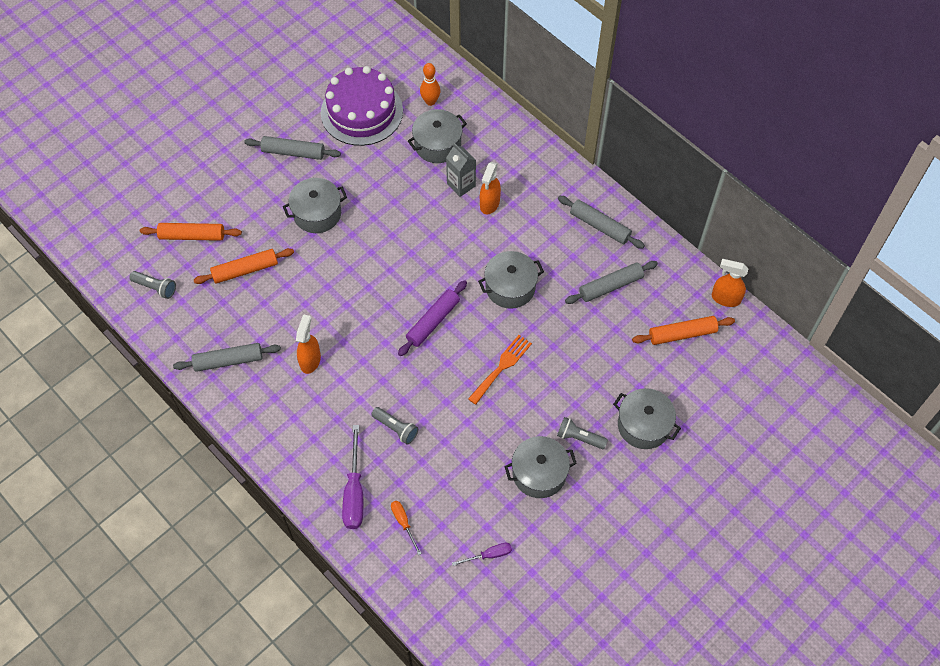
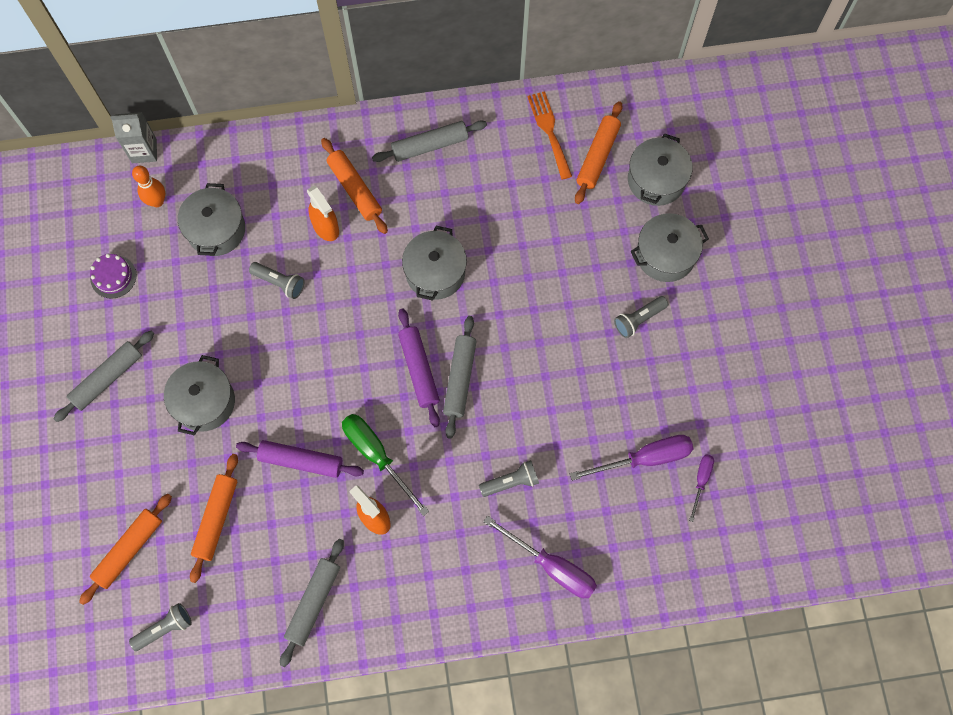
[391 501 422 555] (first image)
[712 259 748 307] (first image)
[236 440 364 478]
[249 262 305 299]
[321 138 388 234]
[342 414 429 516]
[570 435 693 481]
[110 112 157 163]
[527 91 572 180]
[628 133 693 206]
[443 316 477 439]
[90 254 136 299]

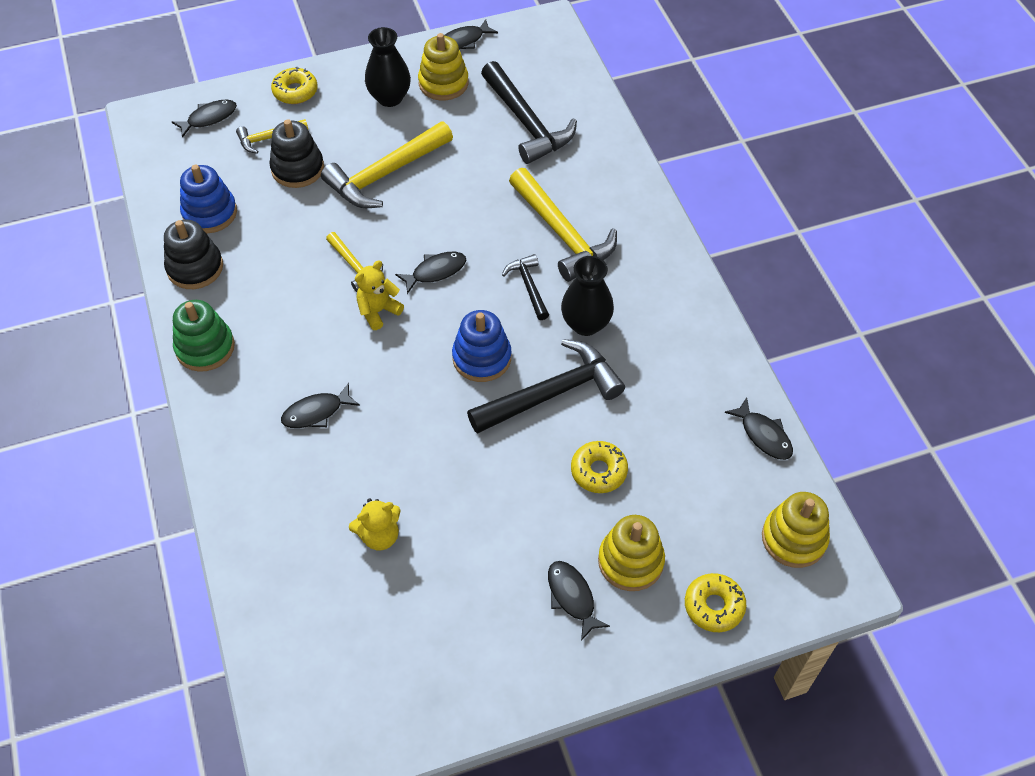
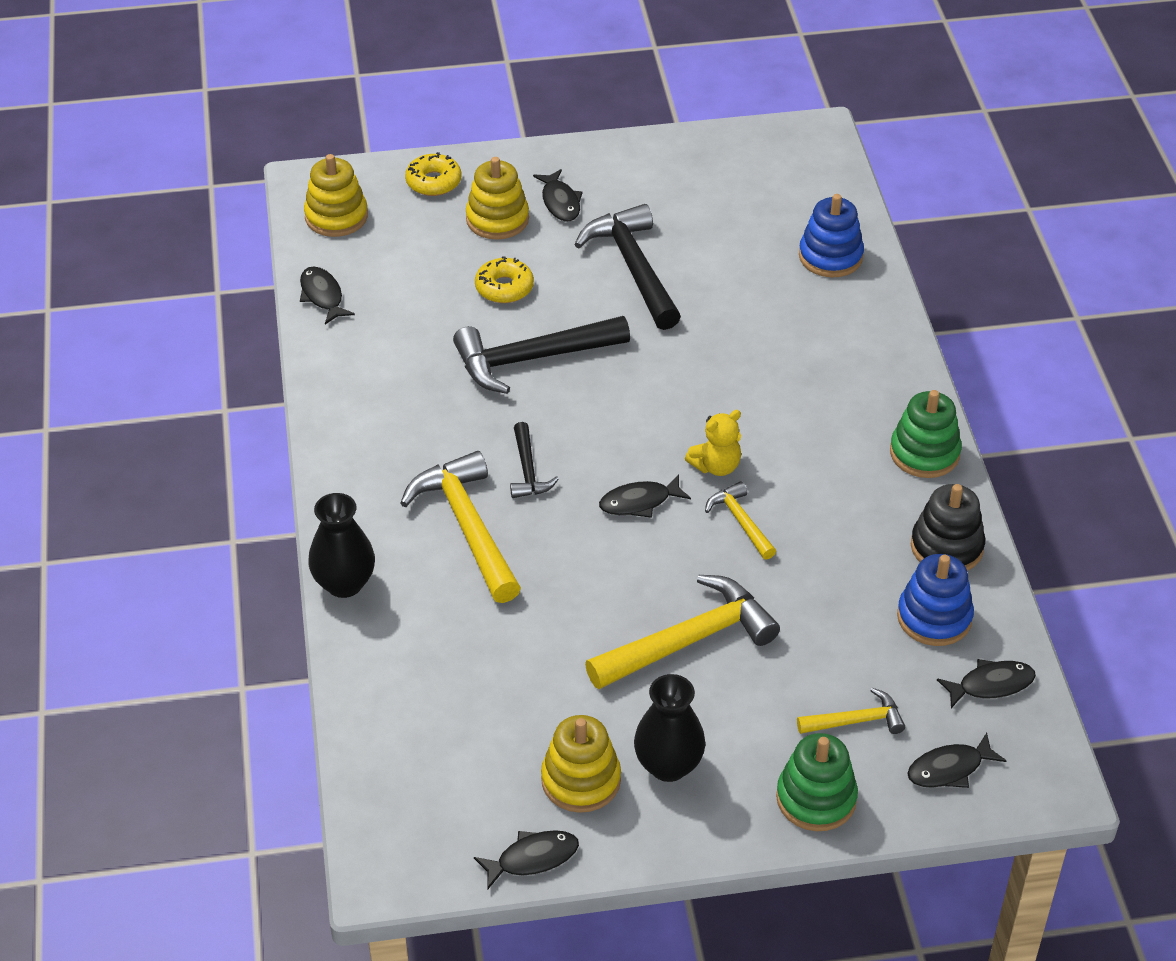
[269 119 324 188] (first image)
[349 499 401 550] (first image)
[937 659 1036 708]
[799 194 864 277]
[574 204 681 330]
[308 493 375 598]
[776 733 858 831]

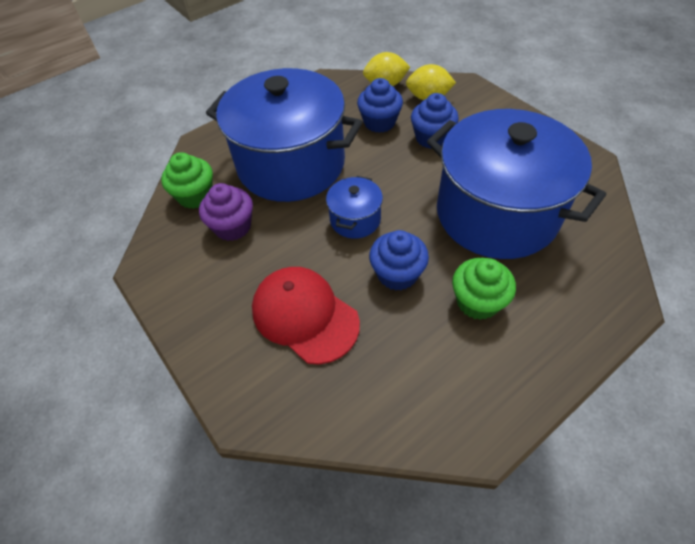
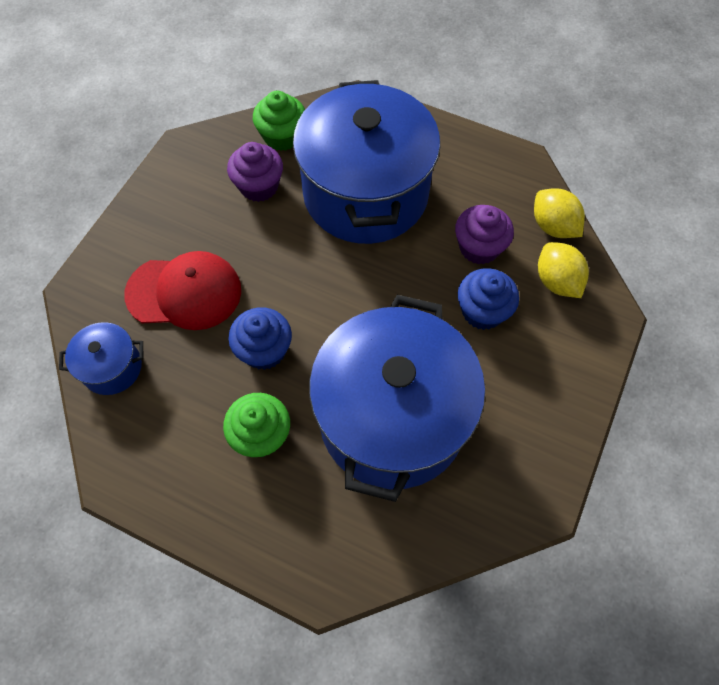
[59 322 144 395]
[455 205 514 265]
[124 251 241 330]

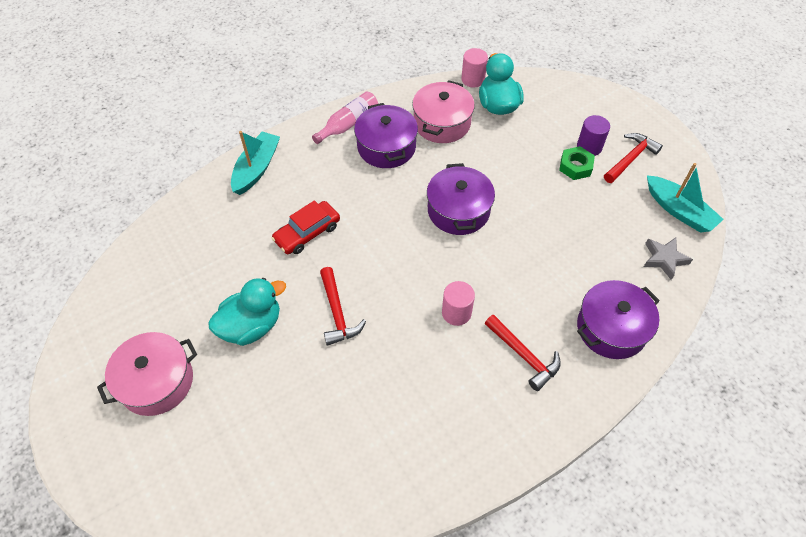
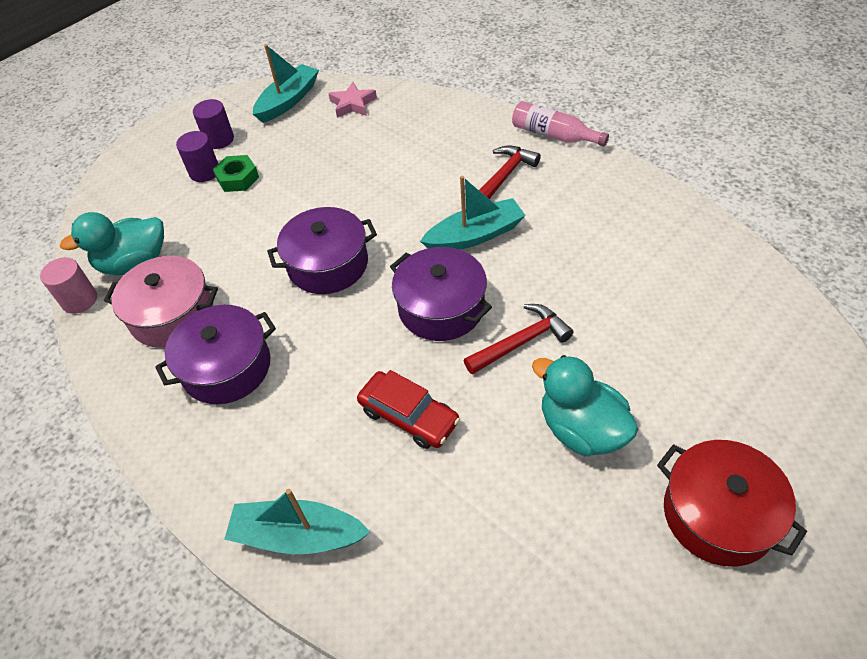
[512 101 609 146]
[390 247 492 341]
[420 176 526 250]
[193 99 234 149]
[657 440 807 567]
[328 82 377 118]

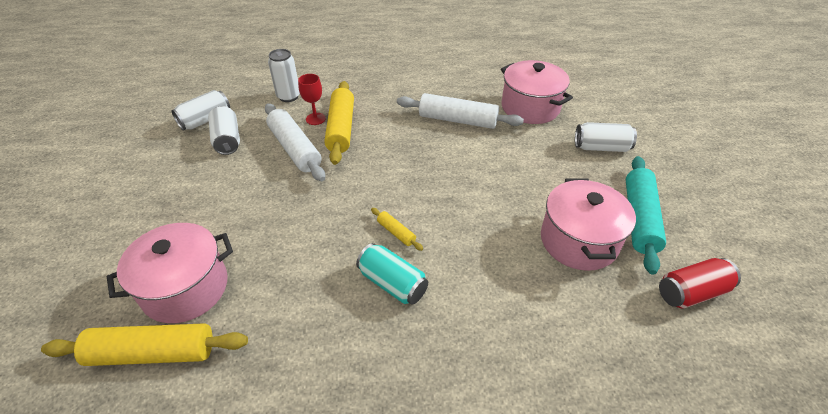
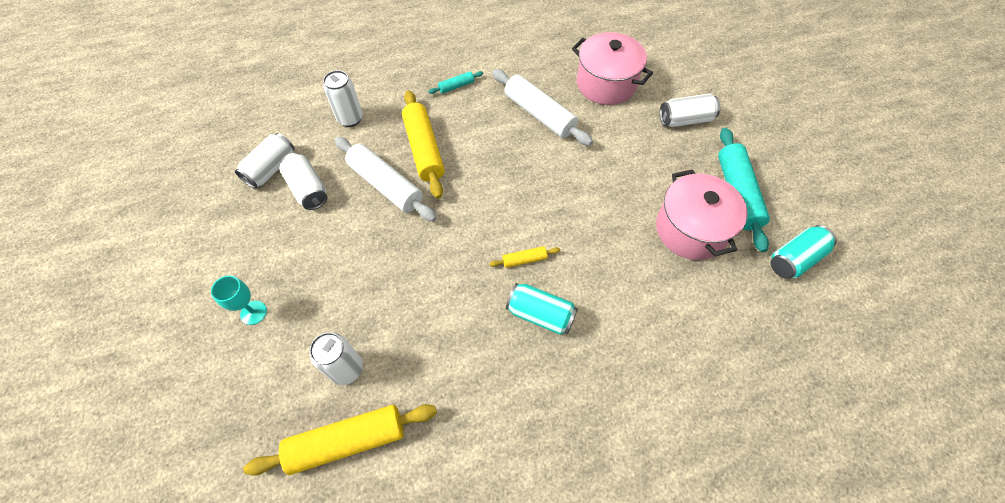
[298 74 326 125] (first image)
[211 276 267 325]
[428 71 483 94]
[309 332 363 385]
[770 225 837 279]
[489 246 560 268]
[493 69 593 146]

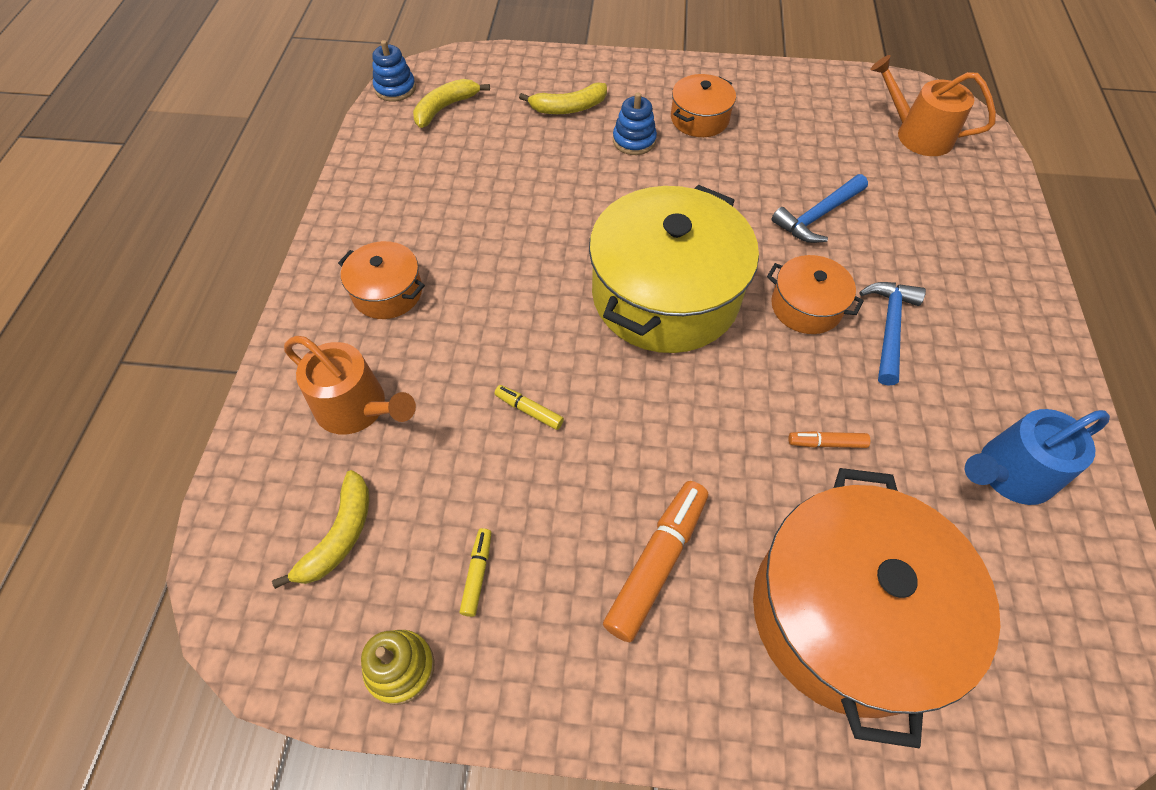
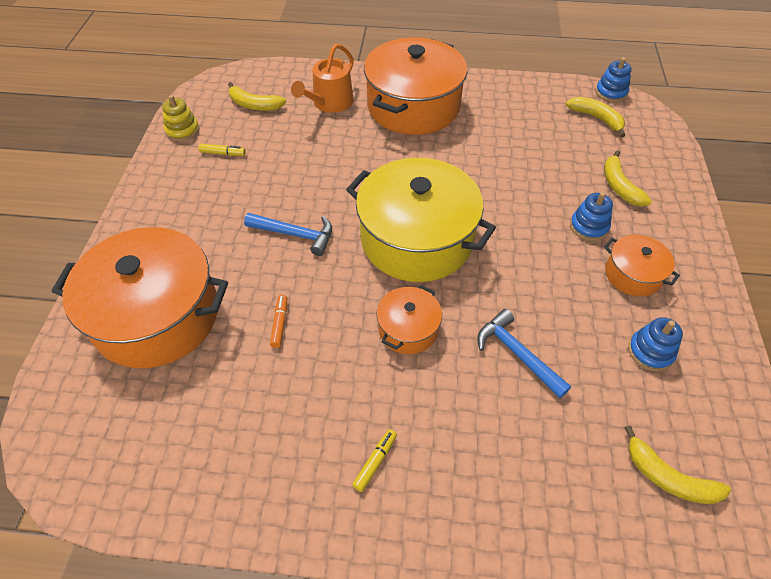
[603 481 708 642] (first image)
[965 409 1110 505] (first image)
[628 317 683 371]
[352 429 397 492]
[244 213 332 256]
[625 425 731 504]
[364 37 467 135]

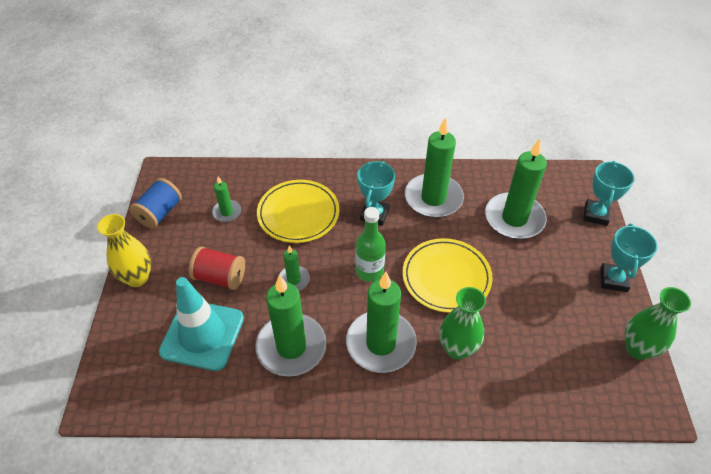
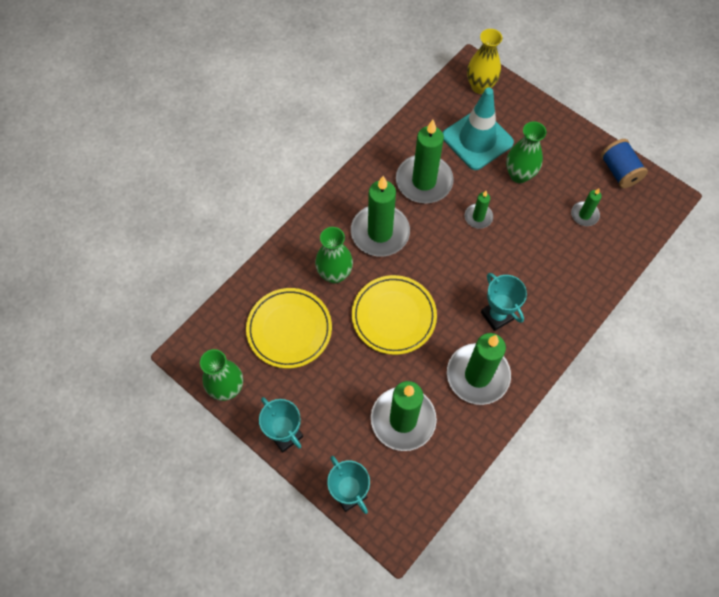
[356 207 386 282] (first image)
[467 29 502 94]
[246 288 332 369]
[506 122 546 183]

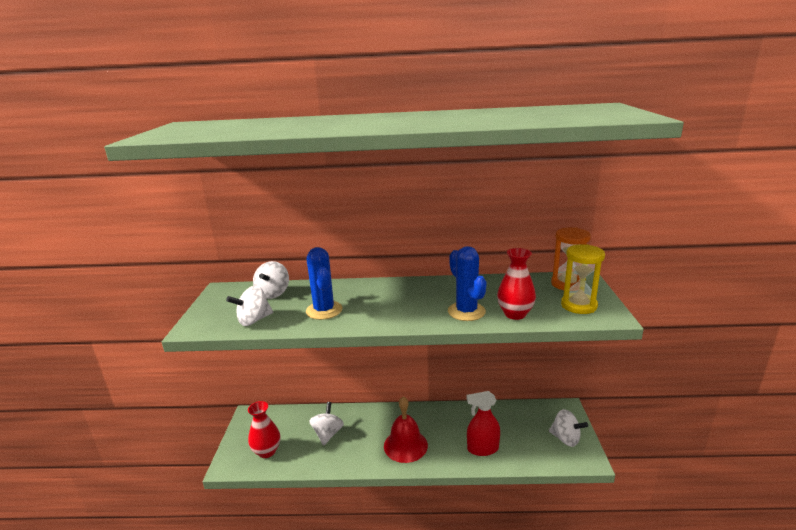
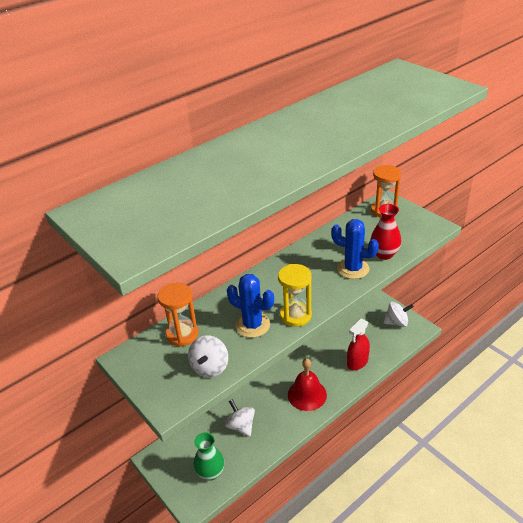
[278 264 312 327]
[158 283 199 347]
[193 432 224 481]

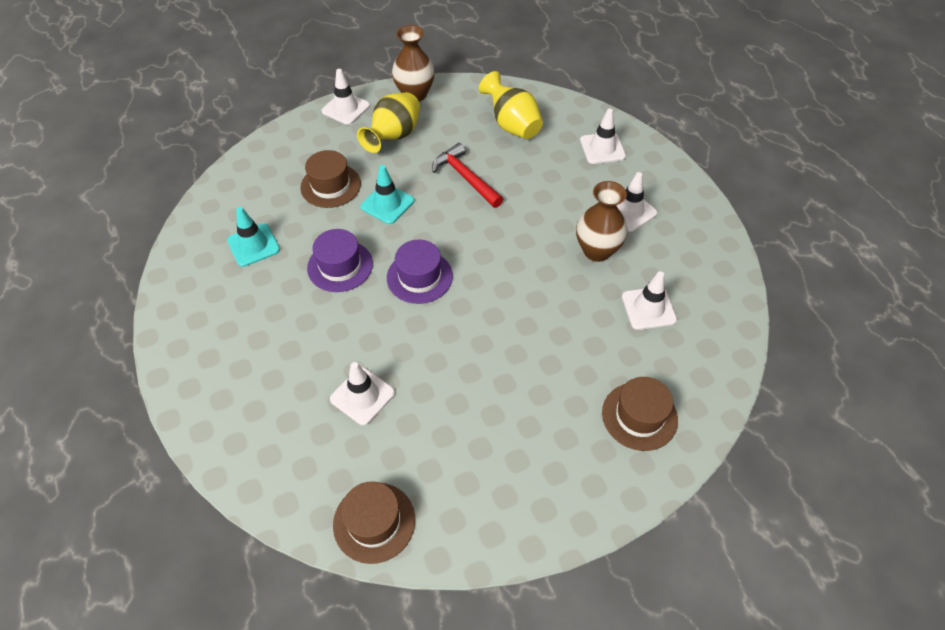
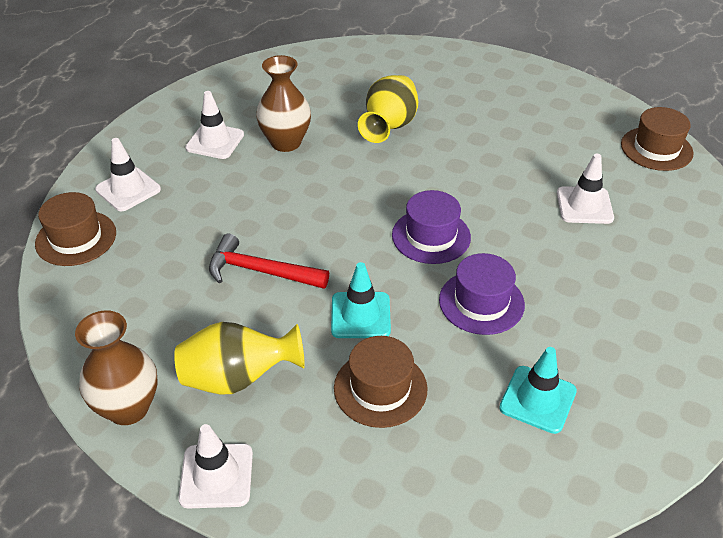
[622 271 677 330] (first image)
[358 75 418 143]
[35 192 116 266]
[209 233 329 289]

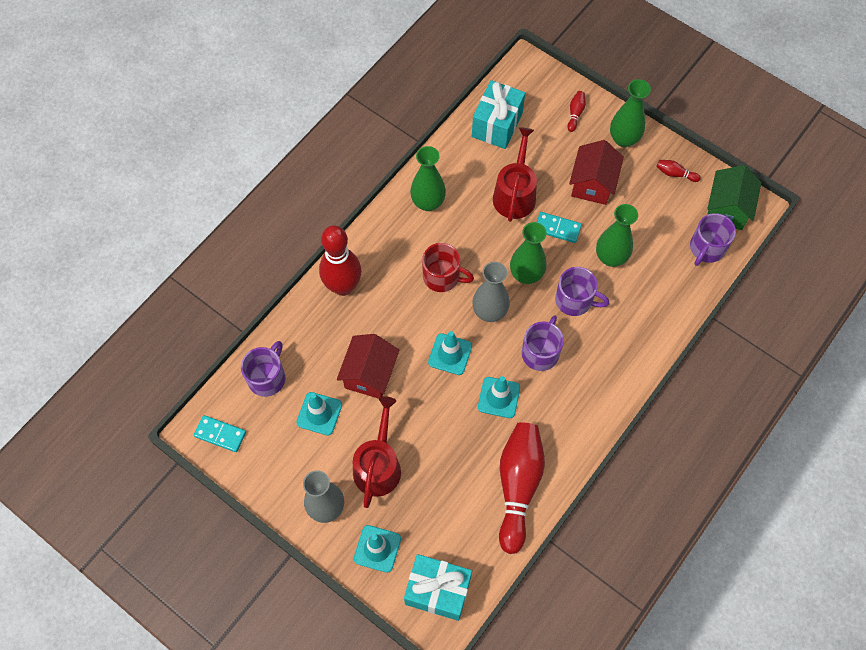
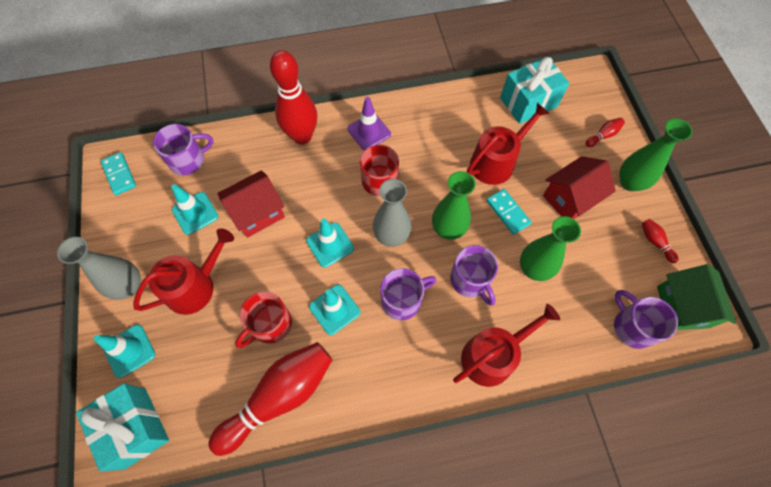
[410 146 446 211] (first image)
[235 291 292 348]
[347 97 391 150]
[453 304 560 387]
[614 290 678 349]
[657 264 737 330]

